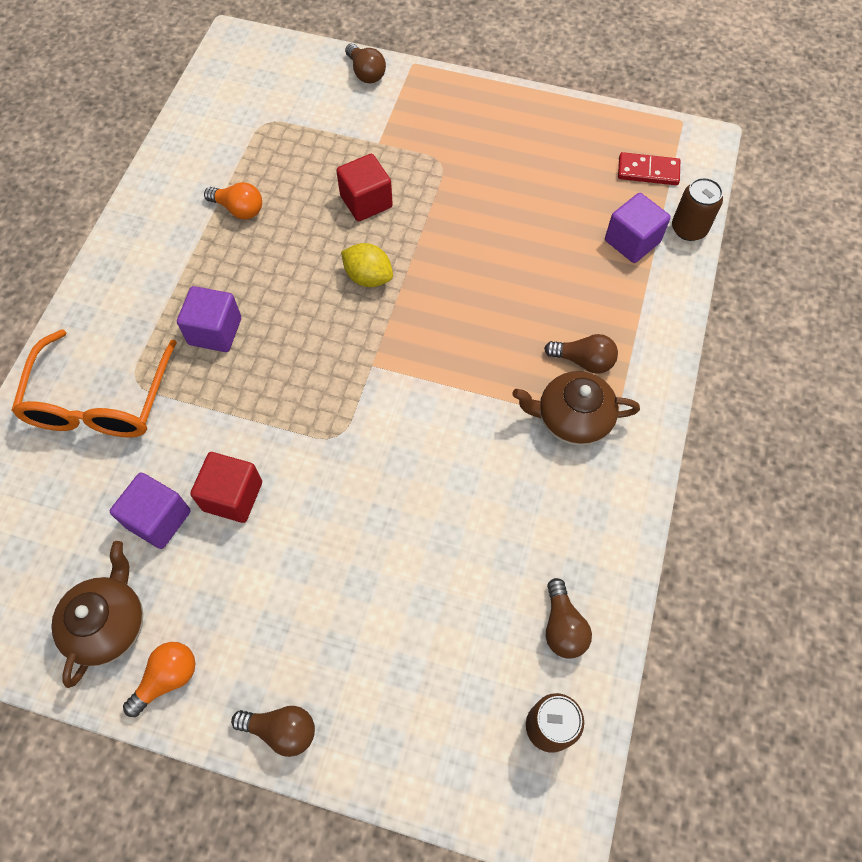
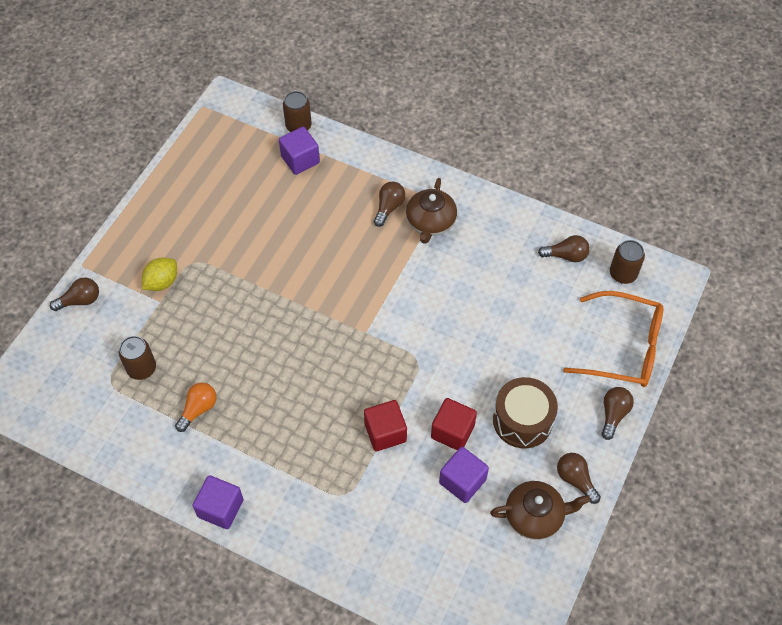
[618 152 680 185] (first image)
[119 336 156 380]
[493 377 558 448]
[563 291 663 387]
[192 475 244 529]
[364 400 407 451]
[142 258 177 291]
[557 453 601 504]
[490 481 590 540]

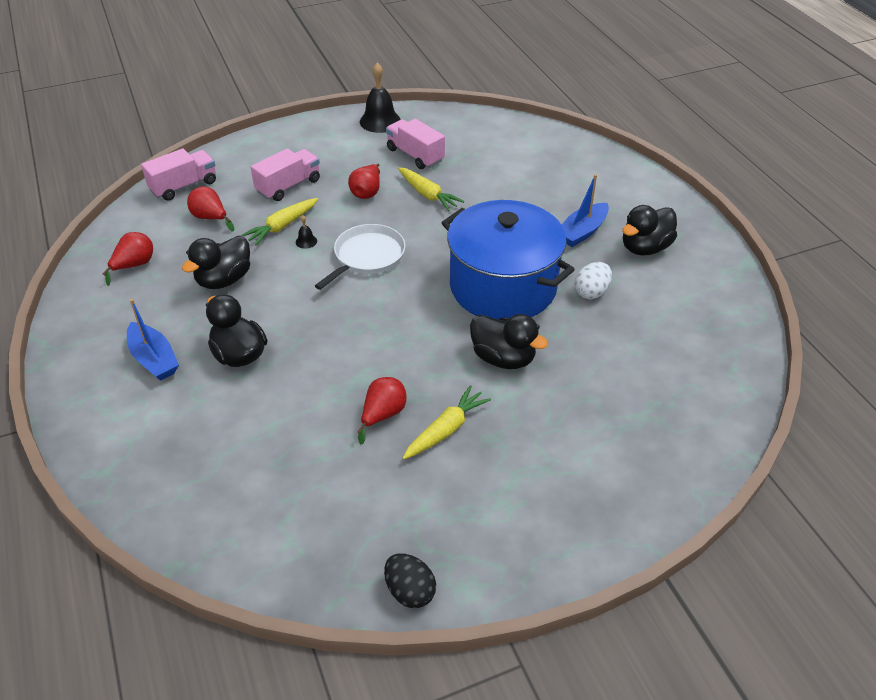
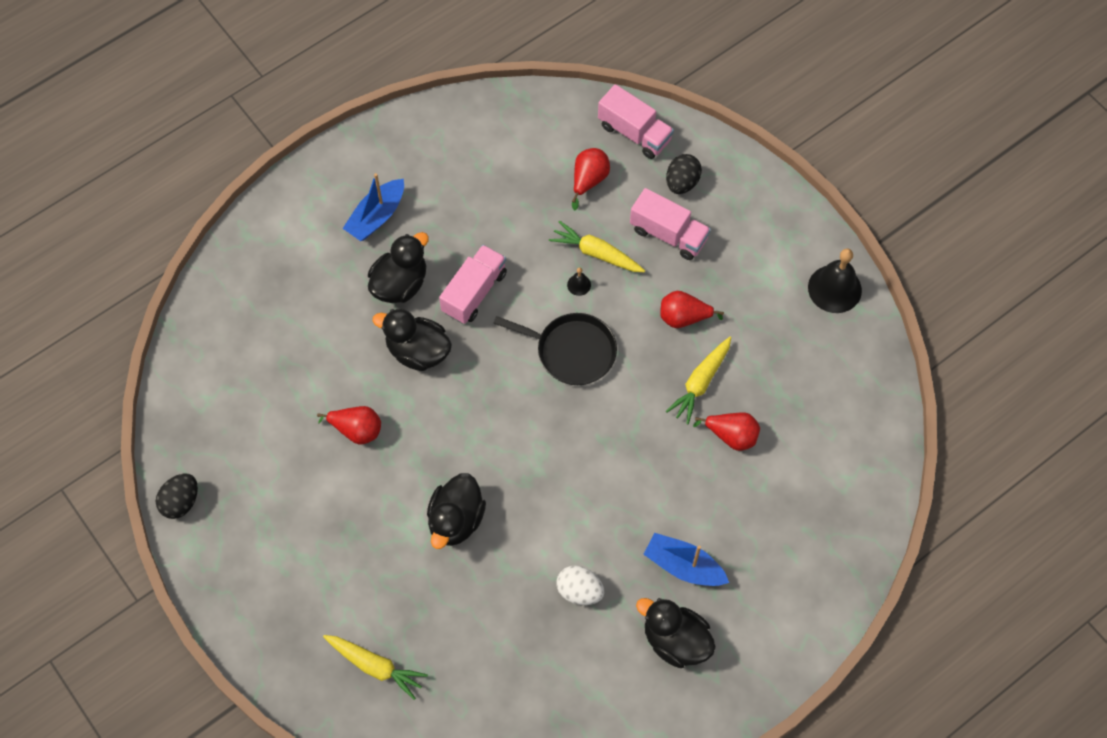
[442 200 575 319] (first image)
[666 154 702 194]
[693 412 760 451]
[372 309 452 371]
[439 245 507 324]
[323 635 428 700]
[493 313 617 385]

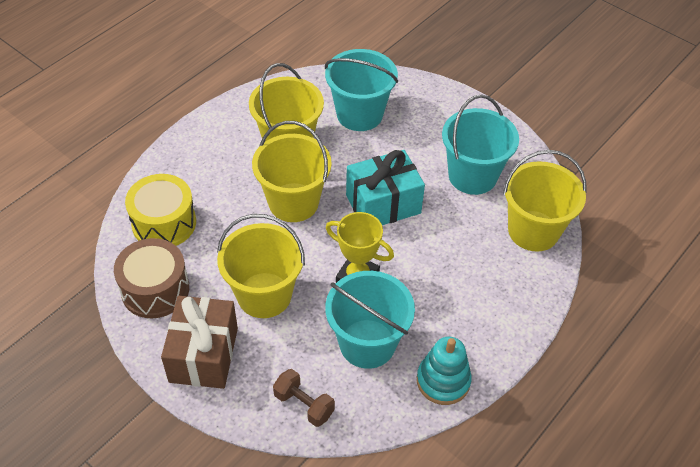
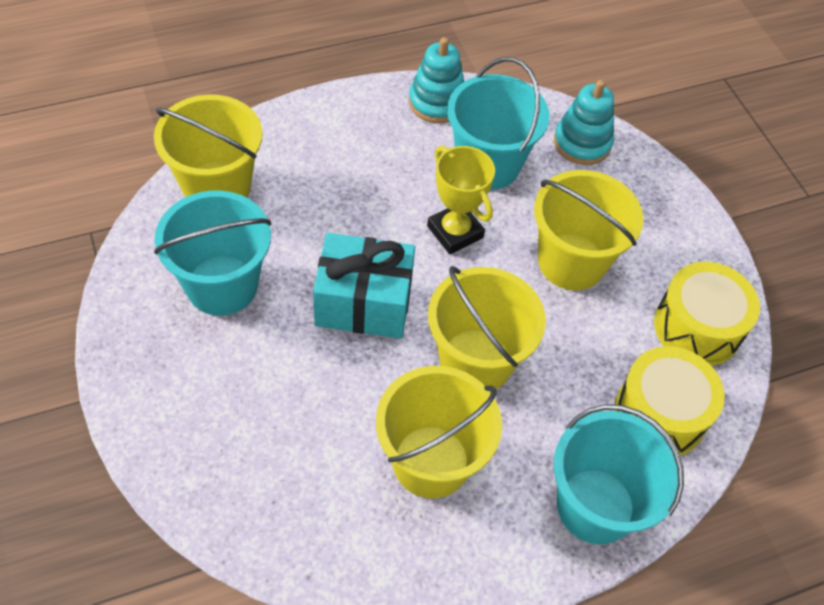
[161 296 238 389] (first image)
[554 404 684 544]
[554 80 614 165]
[654 262 760 366]

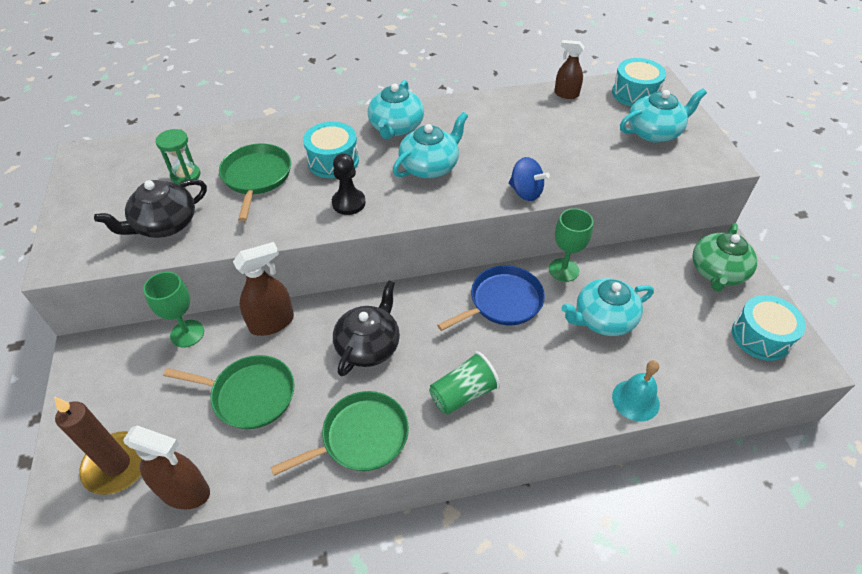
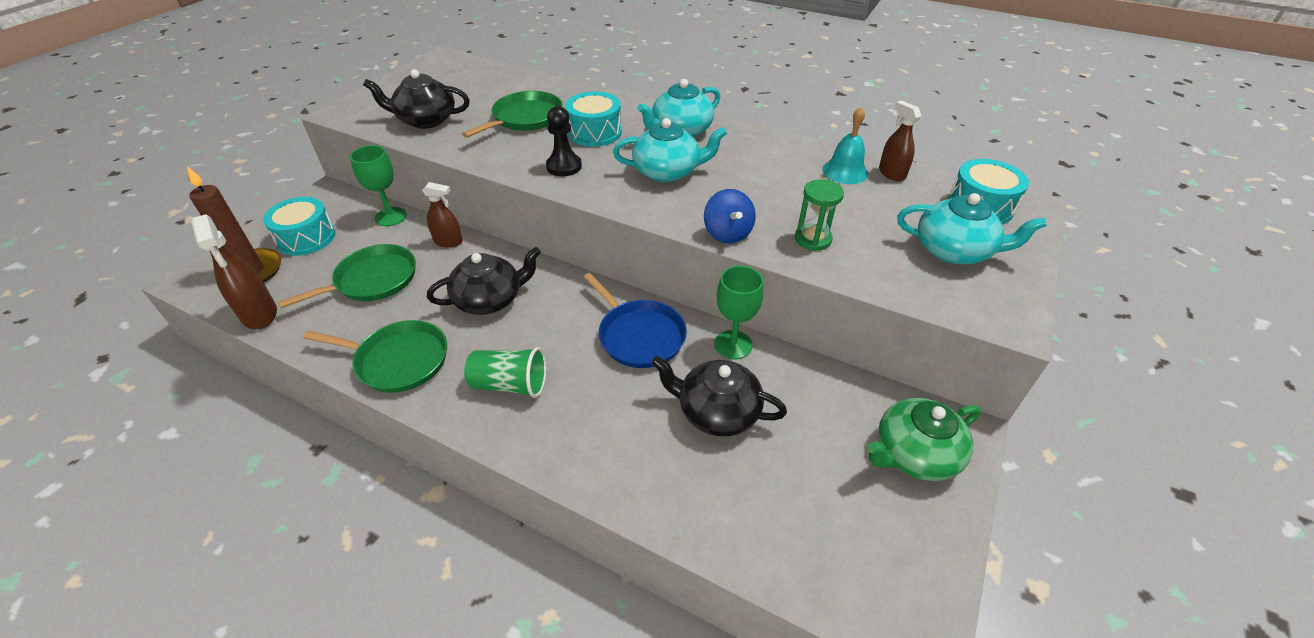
[795 179 844 251]
[822 107 868 184]
[263 197 336 256]
[652 356 787 436]
[278 244 416 308]
[583 273 687 368]
[422 182 463 248]

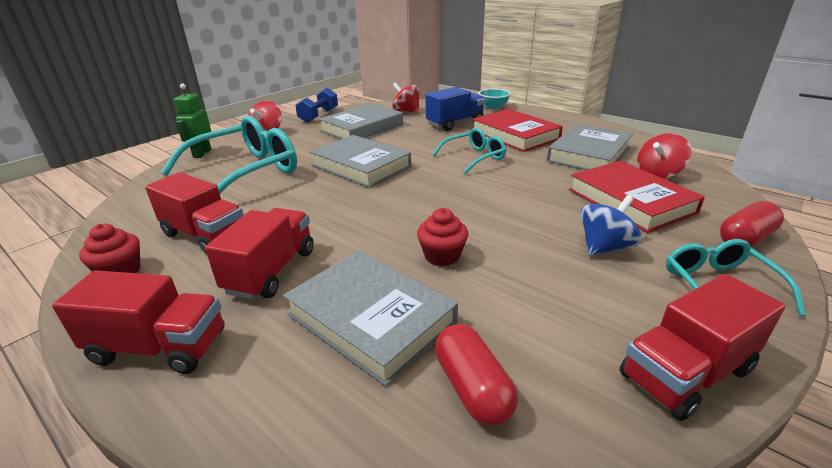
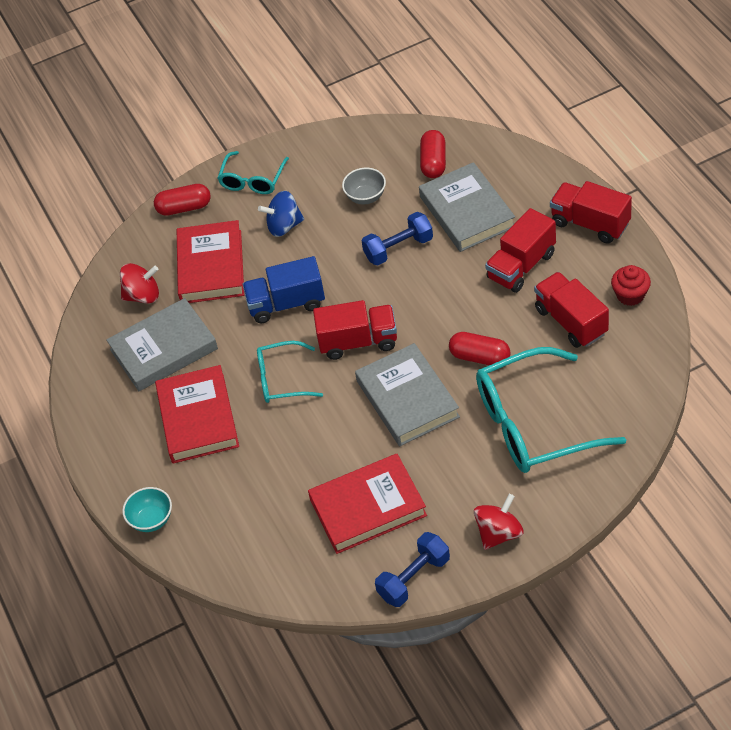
[174 84 212 158] (first image)
[392 83 420 113] (first image)
[342 168 386 204]
[449 332 511 365]
[242 256 325 323]
[313 300 397 360]
[362 212 433 265]
[308 454 427 554]

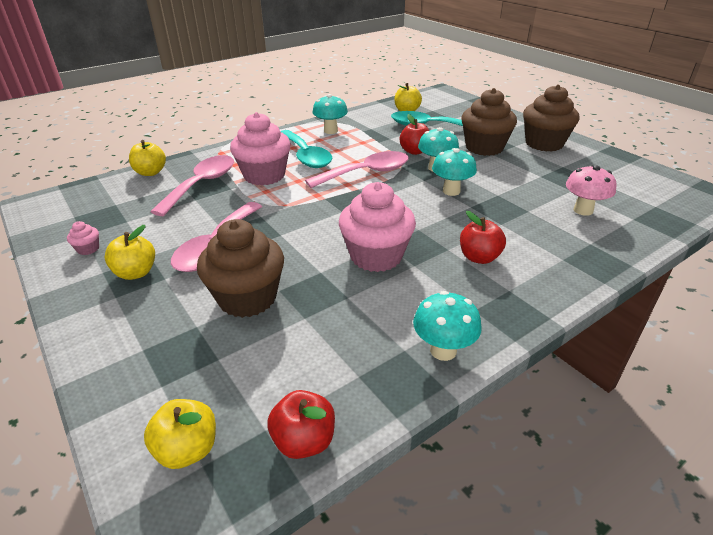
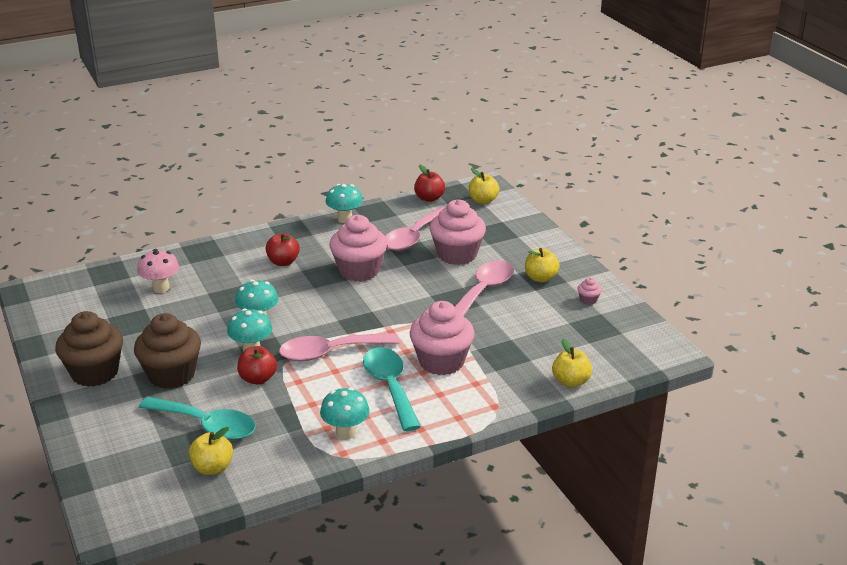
[385 207 445 251]
[429 199 486 265]

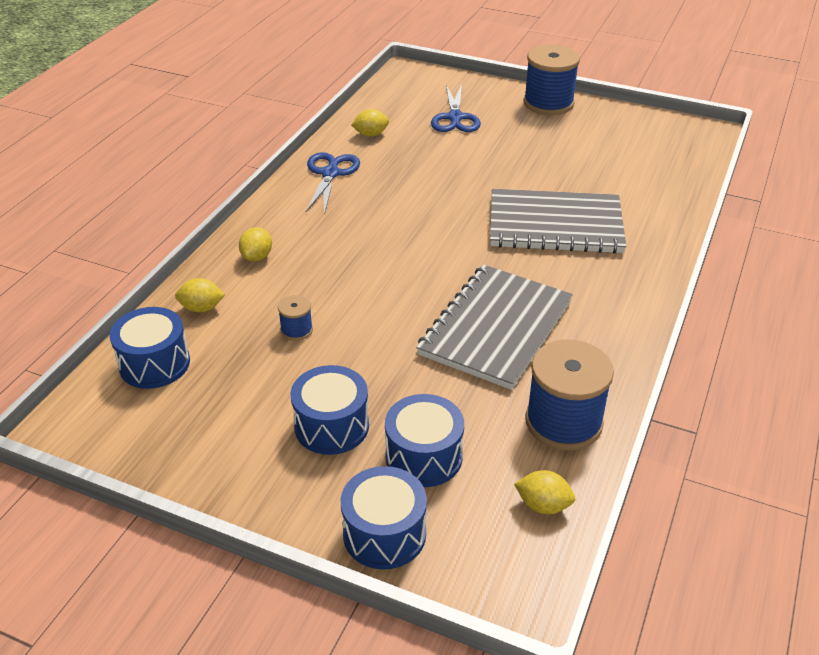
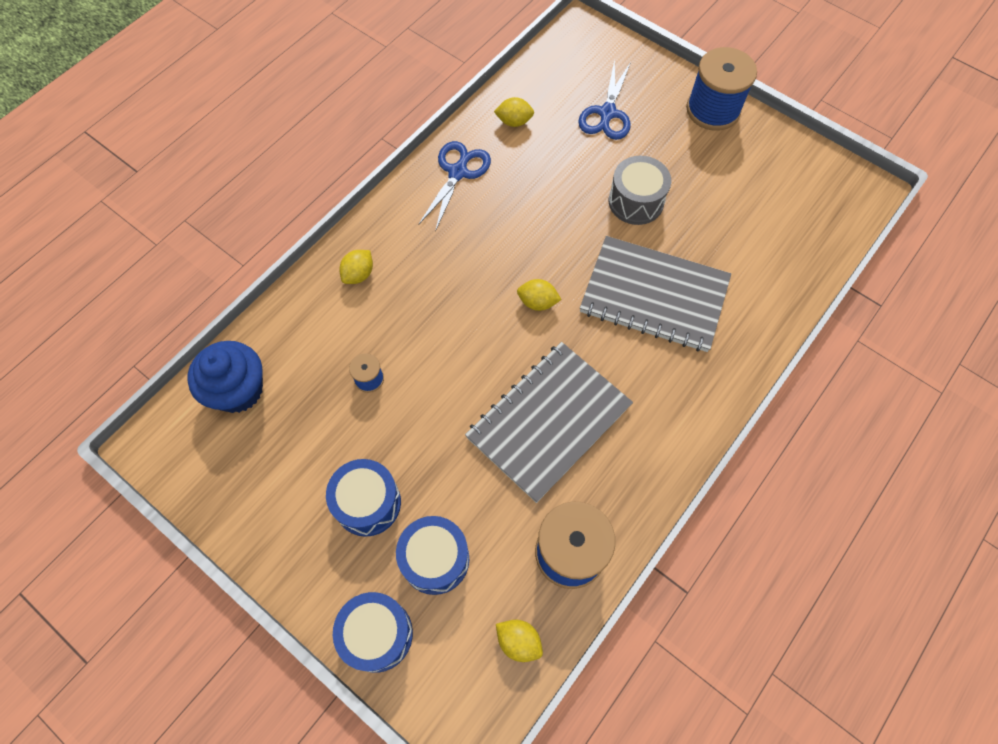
[609 156 671 225]
[517 279 562 311]
[187 341 263 413]

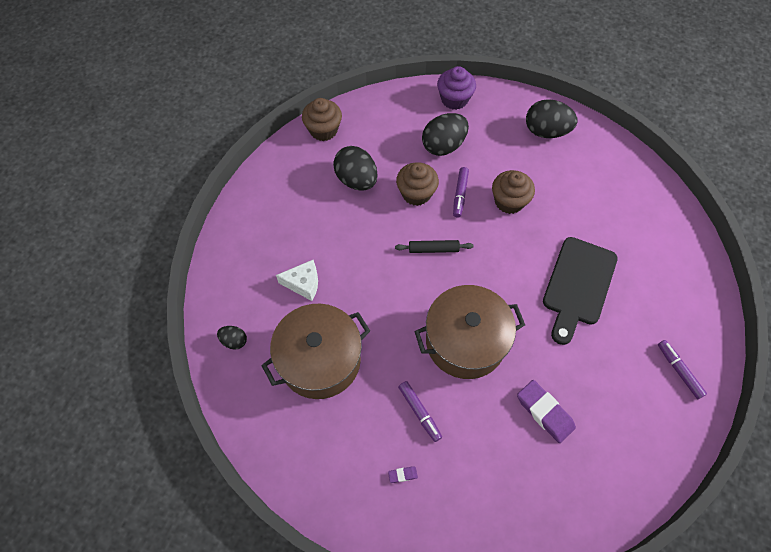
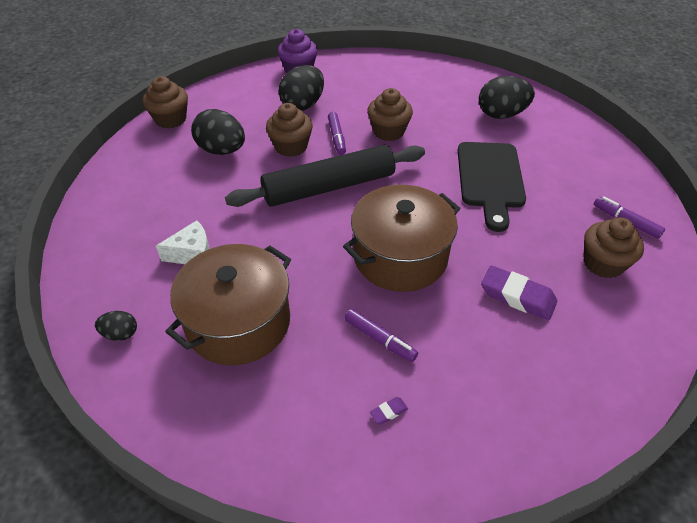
[584 217 644 278]
[479 76 535 119]
[225 145 425 207]

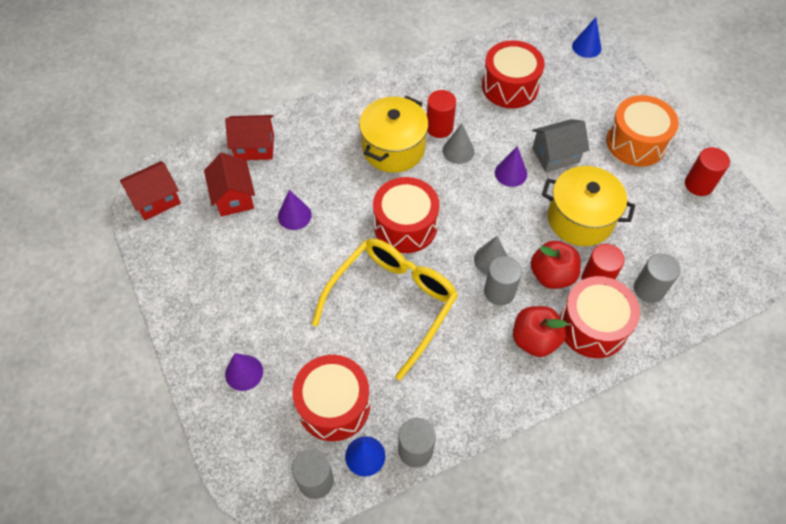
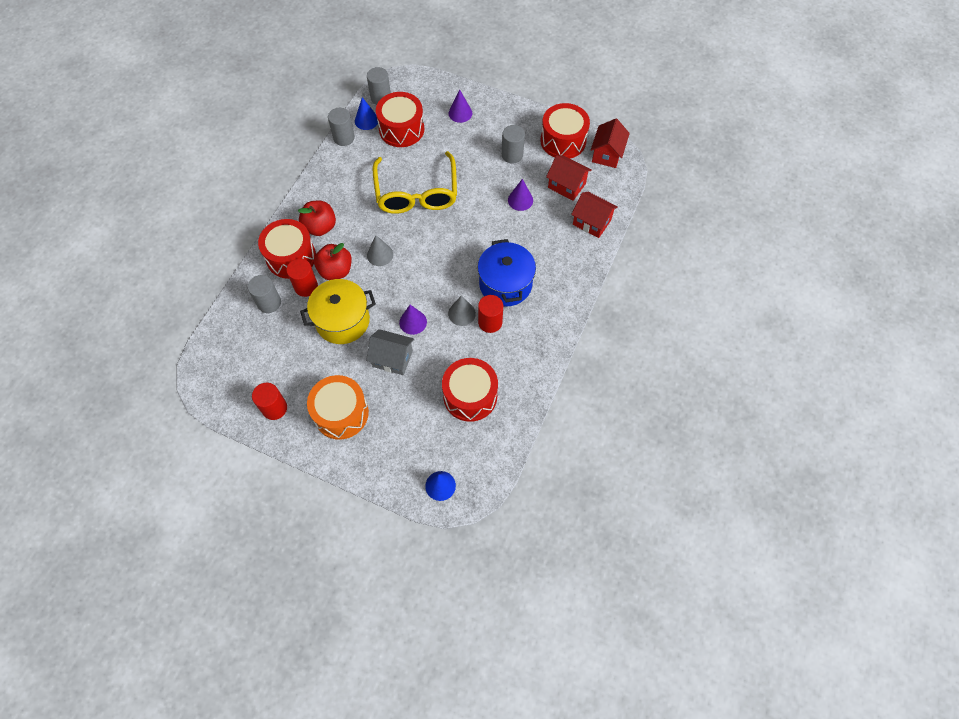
[540 103 590 159]
[502 125 525 163]
[478 239 536 307]
[571 192 618 238]
[366 329 414 375]

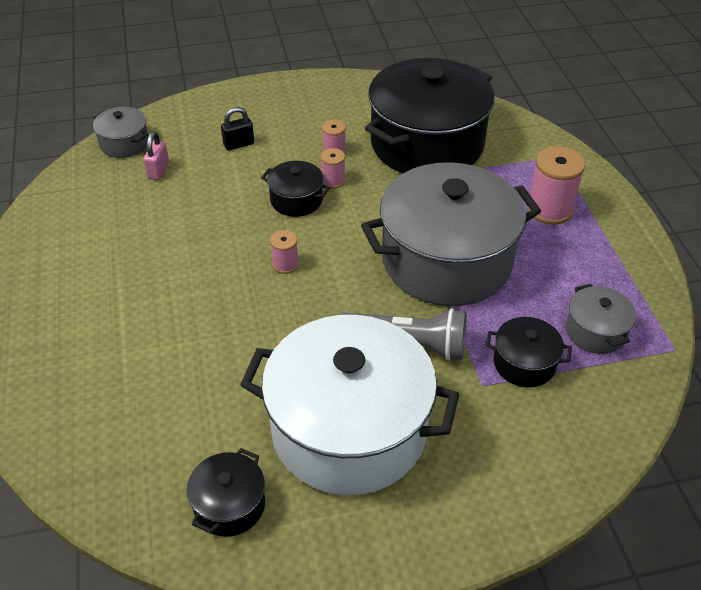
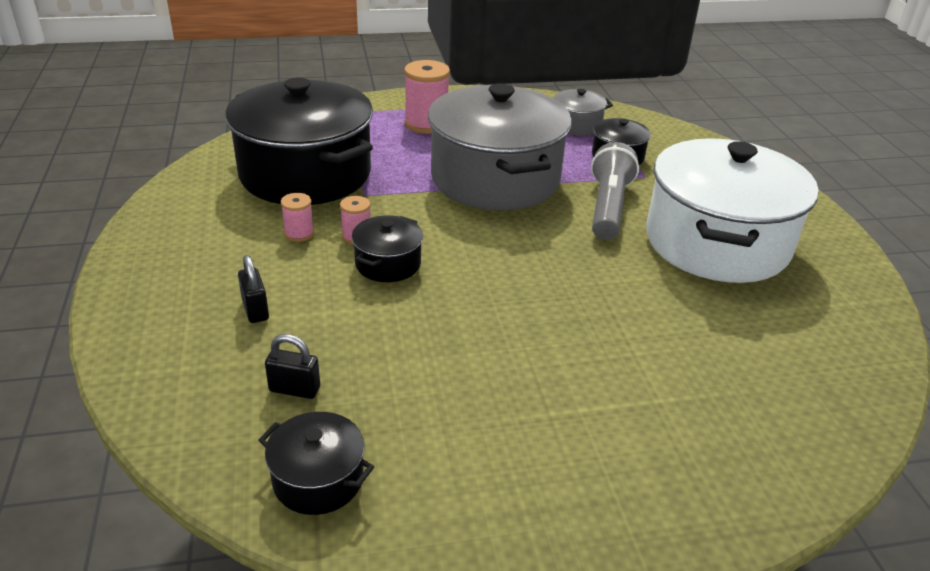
[93 107 149 158] (first image)
[270 230 299 274] (first image)
[259 412 374 515]
[265 334 320 399]

